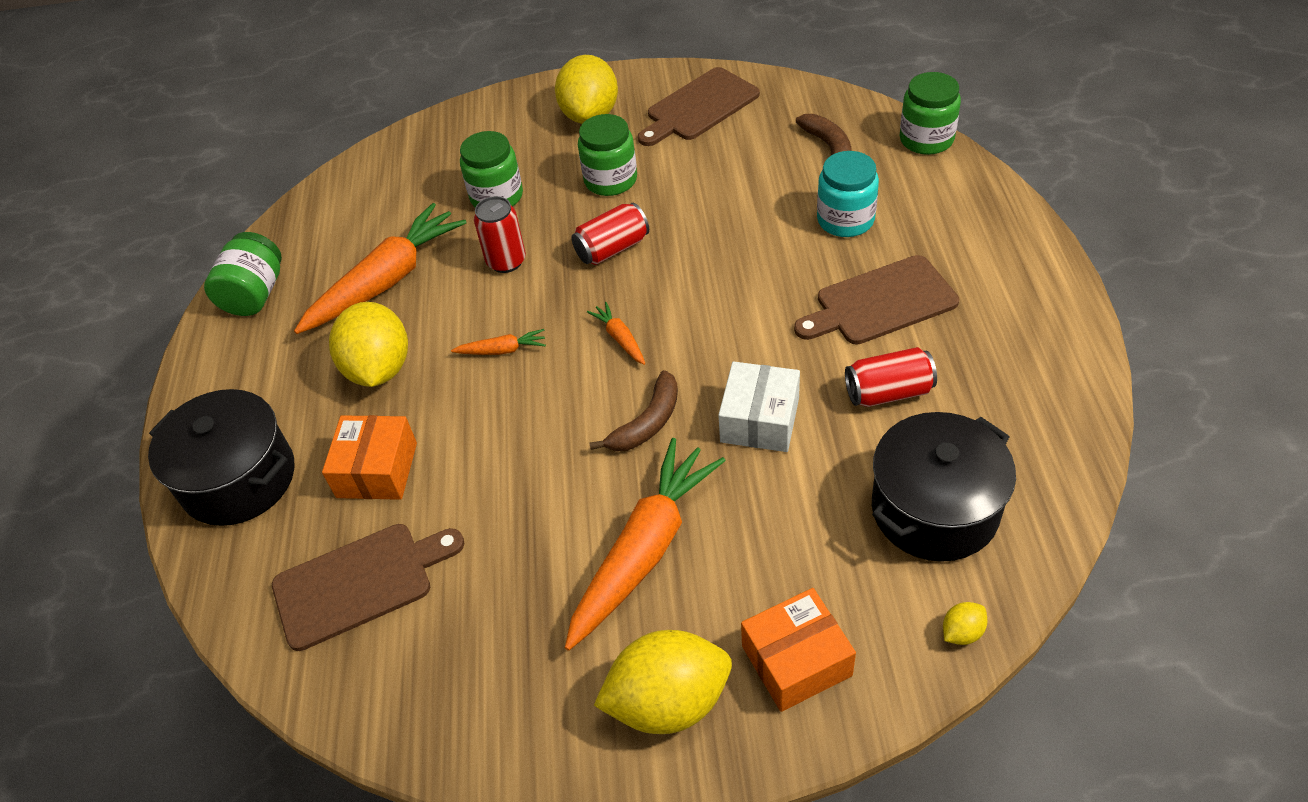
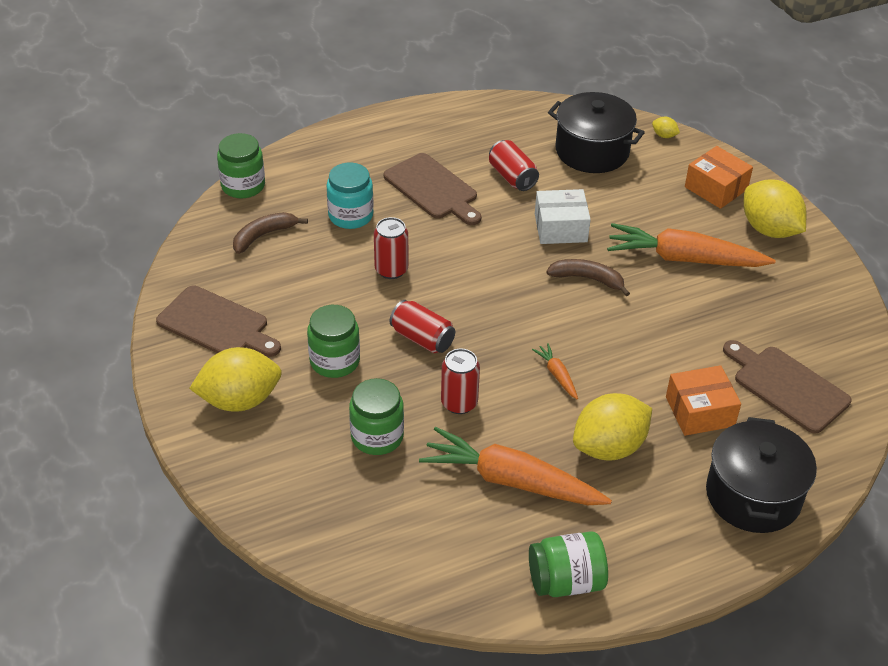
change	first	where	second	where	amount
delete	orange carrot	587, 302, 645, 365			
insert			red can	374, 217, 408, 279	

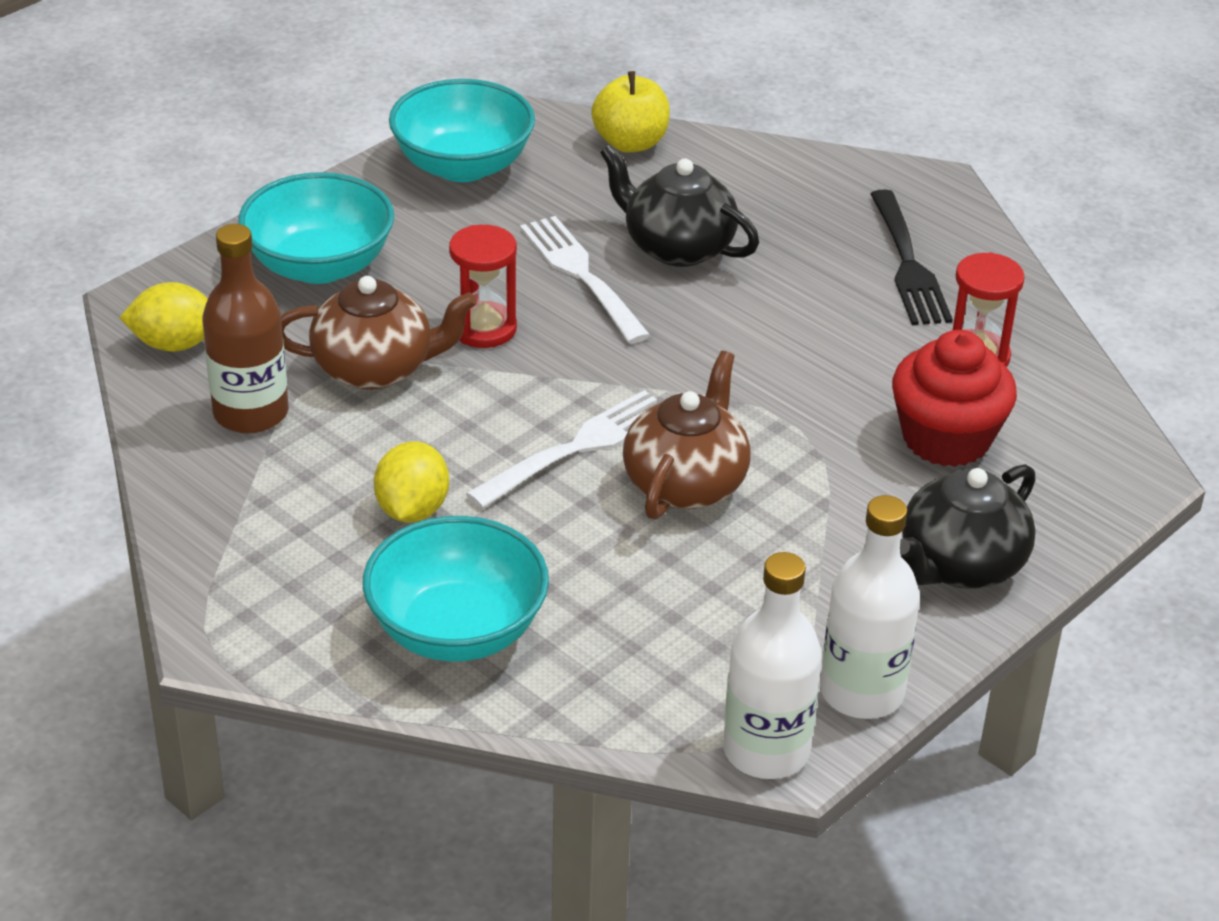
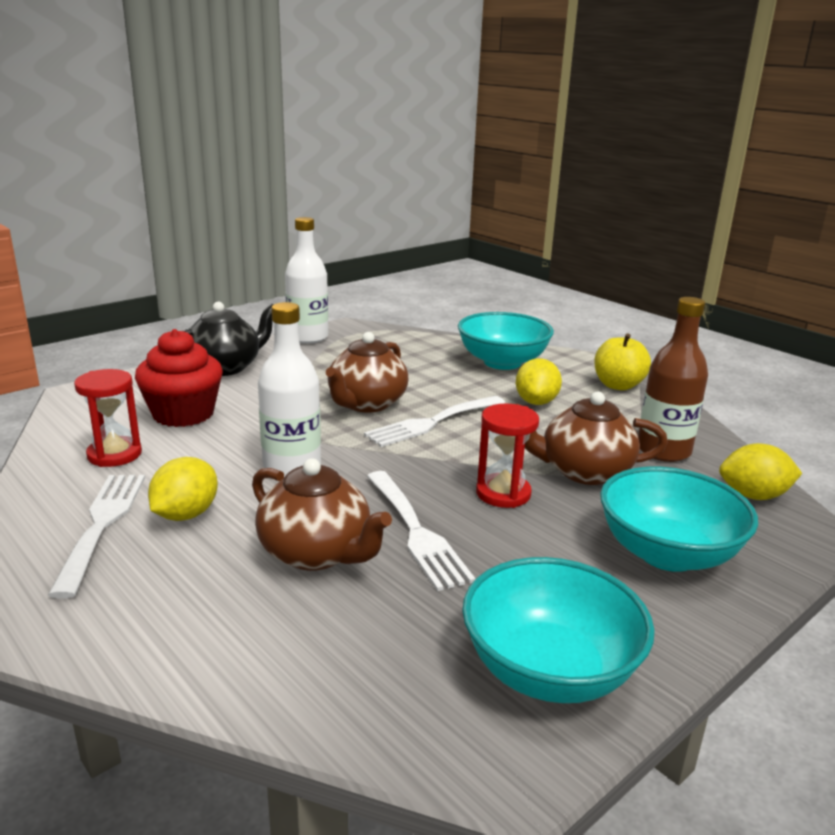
change	first	where	second	where	amount
insert			yellow lemon	148, 457, 218, 521	
move	yellow apple	591, 71, 670, 153		594, 333, 651, 390	
move	white bottle	723, 552, 822, 779		258, 302, 321, 477	
recolor	black teapot	600, 144, 759, 267	brown teapot	252, 458, 392, 571	
recolor	black fork	870, 189, 953, 325	white fork	48, 475, 145, 599	

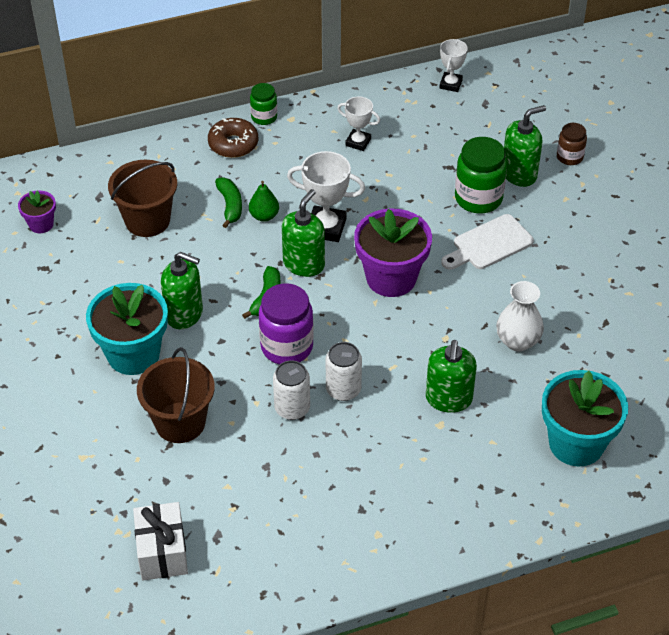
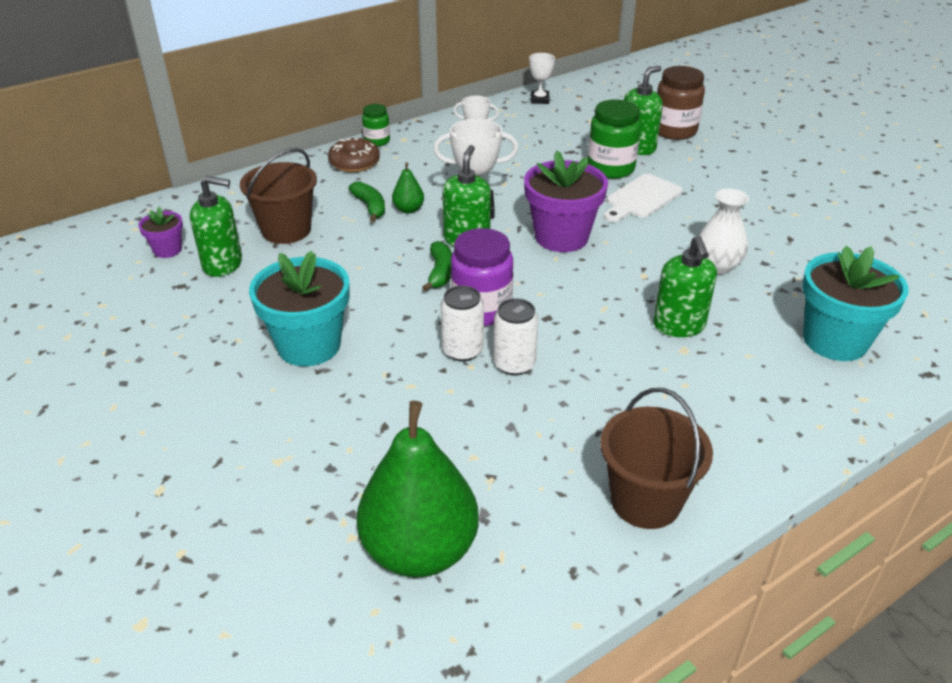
change	first	where	second	where	amount
move	brown bucket	137, 347, 215, 443		600, 388, 713, 529	
move	green soap dispenser	161, 252, 203, 329		190, 176, 242, 277	
move	white can	326, 342, 362, 401		441, 286, 484, 362	
replace	white gift	133, 502, 188, 580	green pear	356, 401, 479, 578	
resize	brown jar	557, 123, 587, 165		657, 66, 705, 140	x1.75

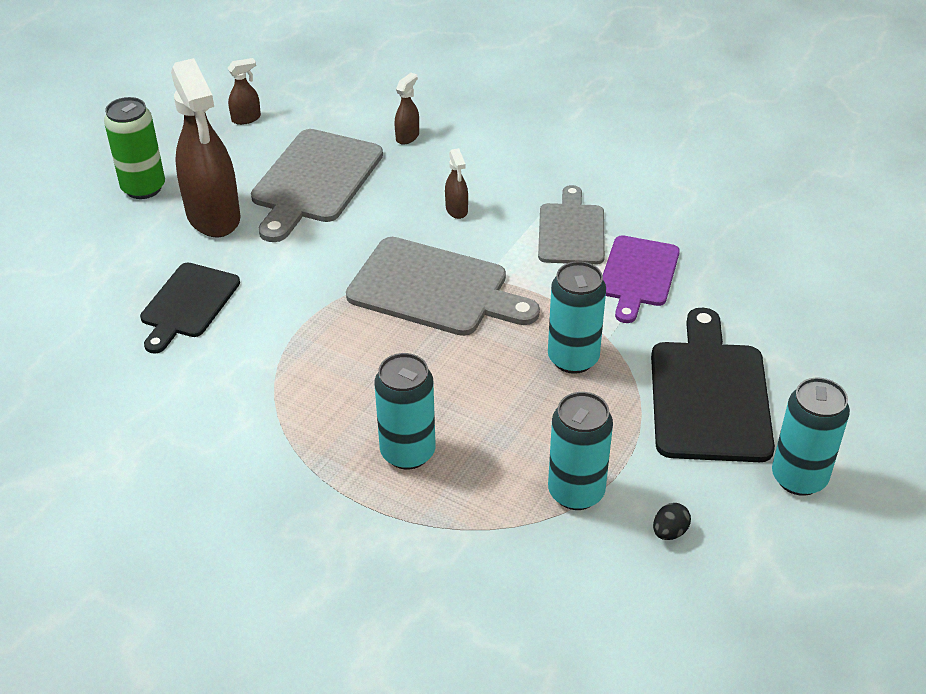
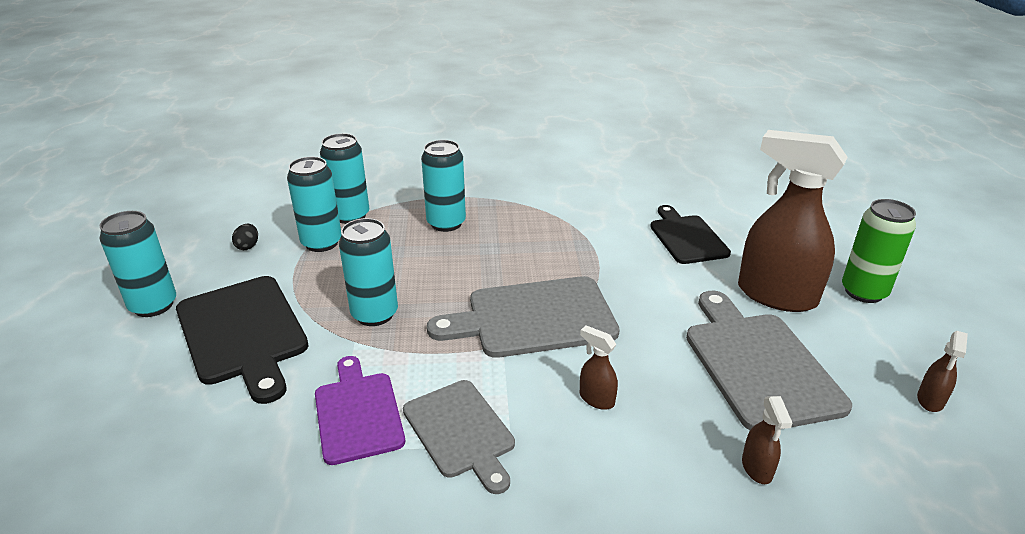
change	first	where	second	where	amount
insert			turquoise can	320, 133, 369, 224	

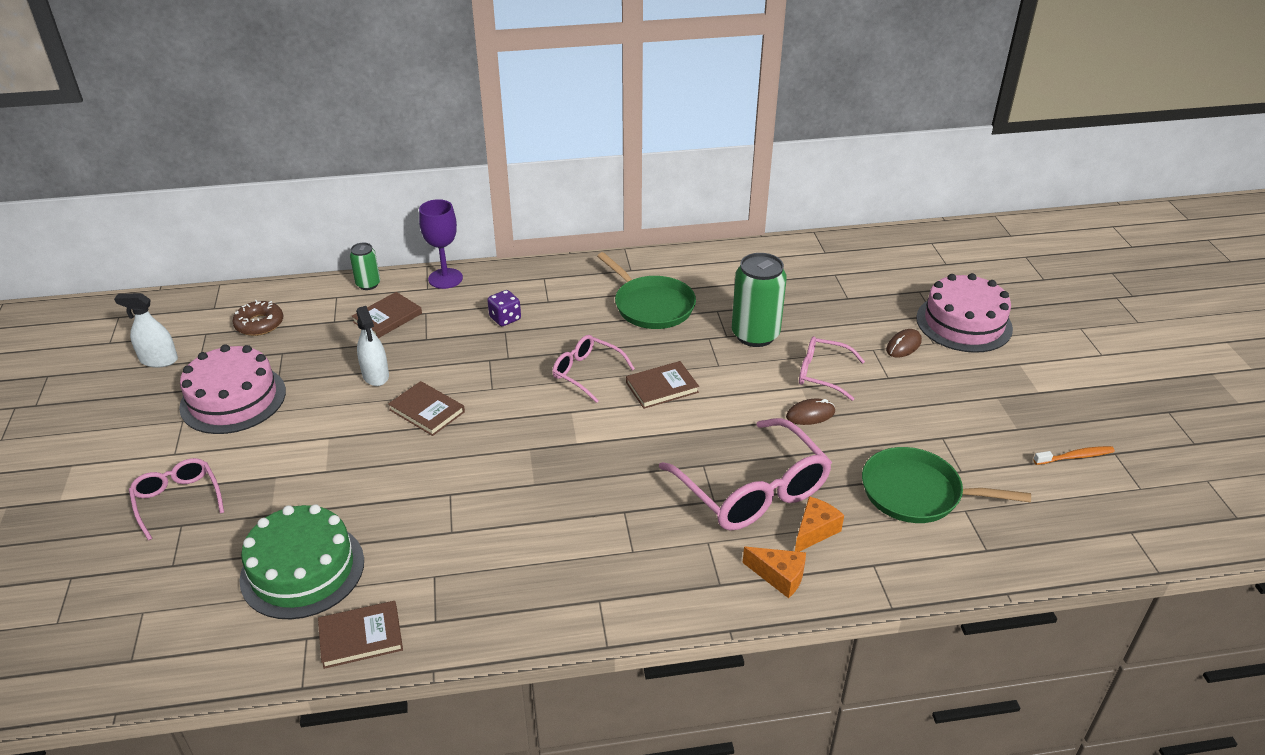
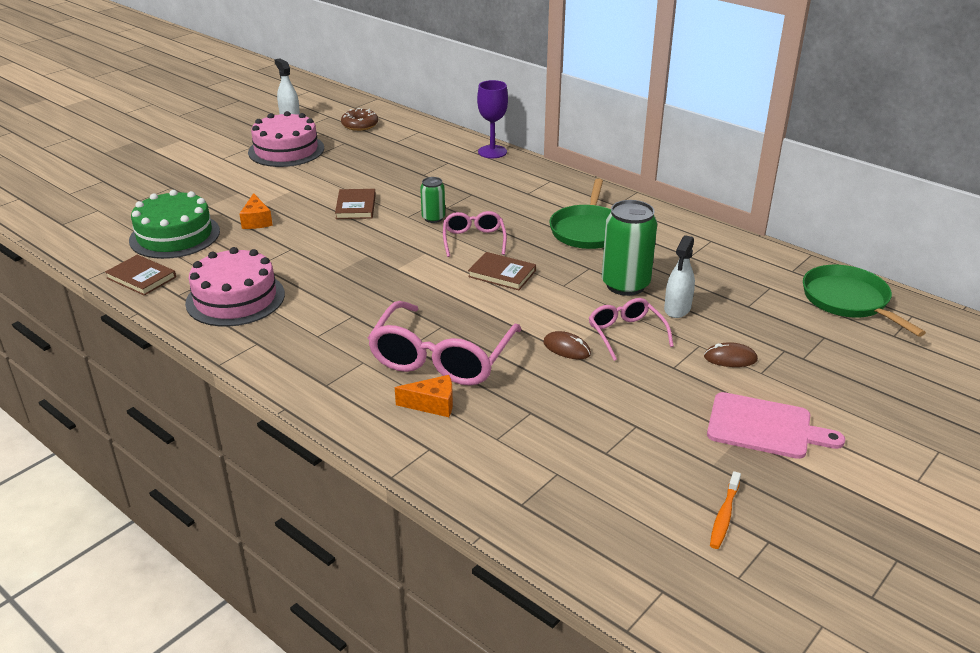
change	first	where	second	where	amount
delete	pink glasses	129, 458, 224, 540			
delete	brown book	352, 292, 422, 338			
delete	purple dice	487, 290, 521, 326			
insert			pink cutting board	707, 392, 845, 459	
move	green can	350, 243, 380, 290		420, 177, 445, 223	
move	white spray bottle	356, 306, 389, 386		664, 235, 695, 318	
move	orange cheese	743, 547, 806, 598		239, 193, 273, 229	
move	green pan	862, 447, 1031, 523		803, 265, 926, 337	
move	pink cake	916, 273, 1013, 353		185, 247, 285, 327	
rotate	orange toothbrush	1033, 446, 1115, 465		710, 471, 741, 549	75 degrees clockwise

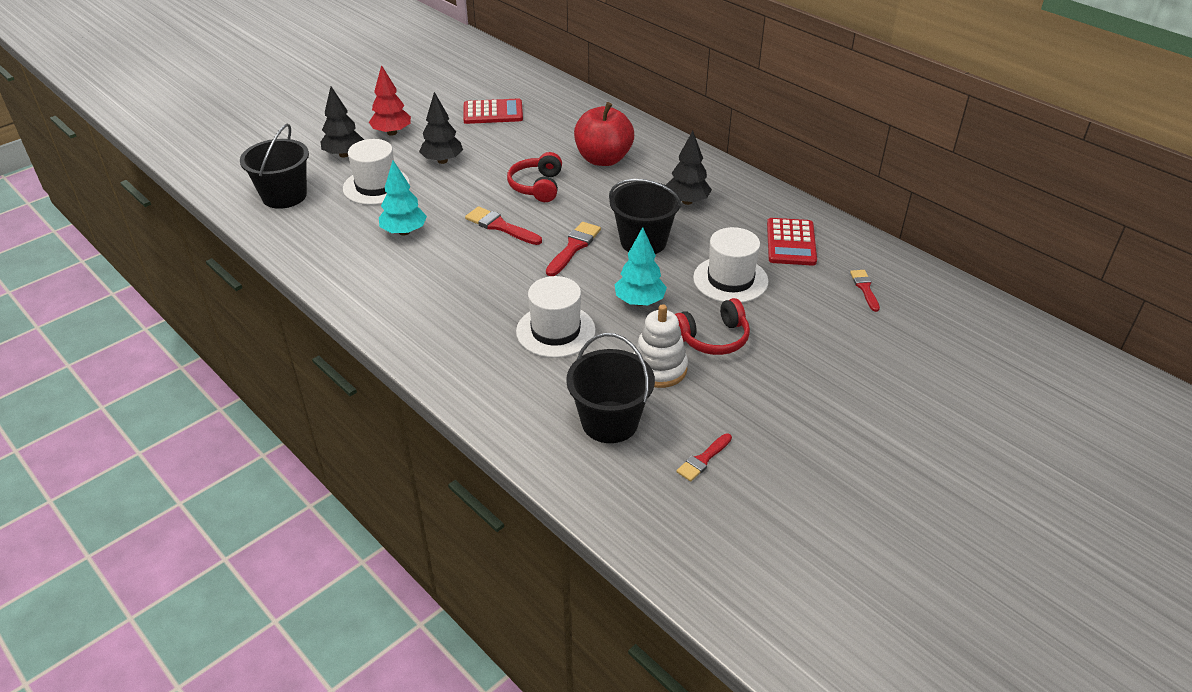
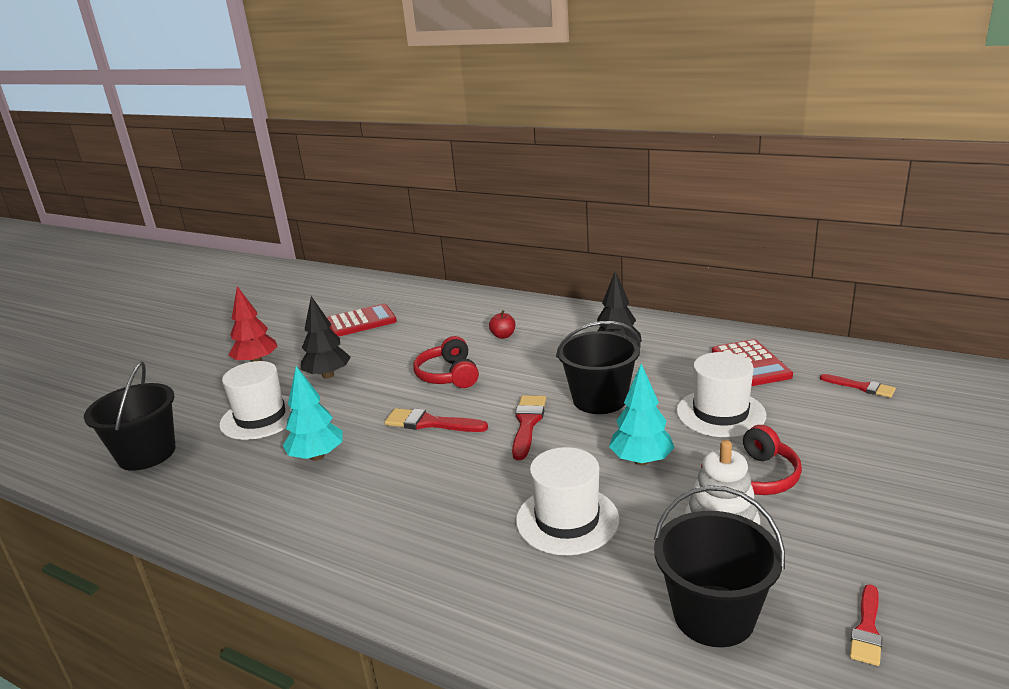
change	first	where	second	where	amount
delete	black tree	321, 87, 364, 158			
rotate	red brush	850, 270, 880, 312		820, 374, 896, 398	150 degrees clockwise
resize	red apple	574, 102, 634, 166		489, 310, 515, 339	x0.41

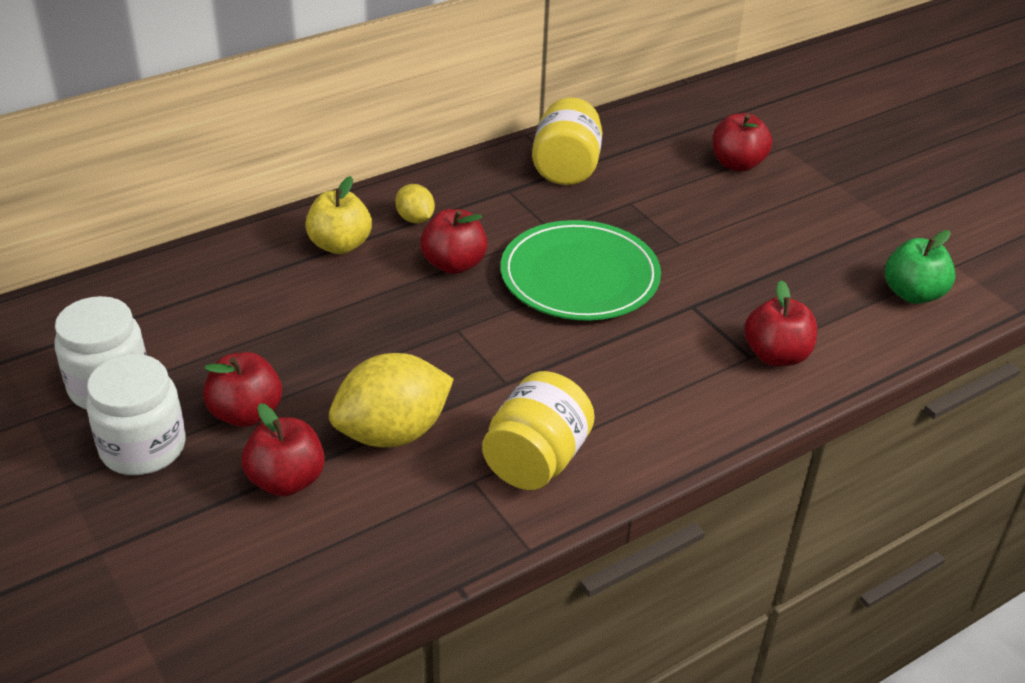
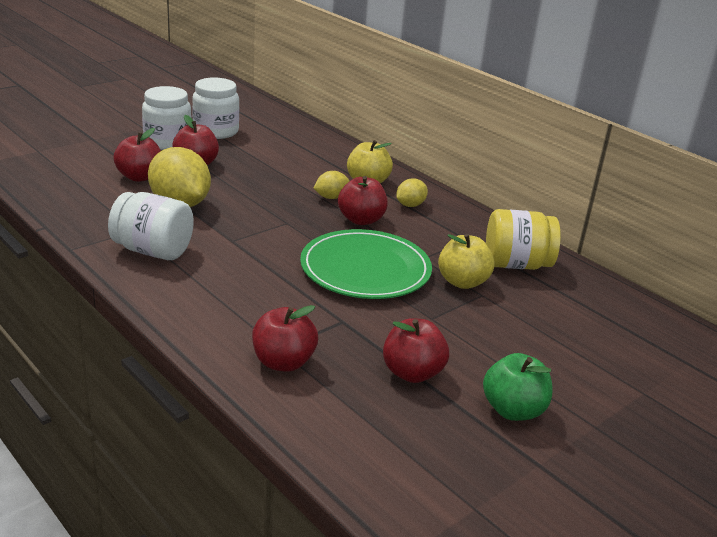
change	first	where	second	where	amount
insert			yellow lemon	314, 171, 350, 199	
insert			yellow apple	438, 234, 495, 289	
move	red apple	713, 113, 772, 171		383, 318, 449, 383	
move	green apple	885, 230, 956, 304		483, 353, 552, 421	
recolor	yellow jar	482, 371, 595, 490	white jar	108, 192, 194, 260	

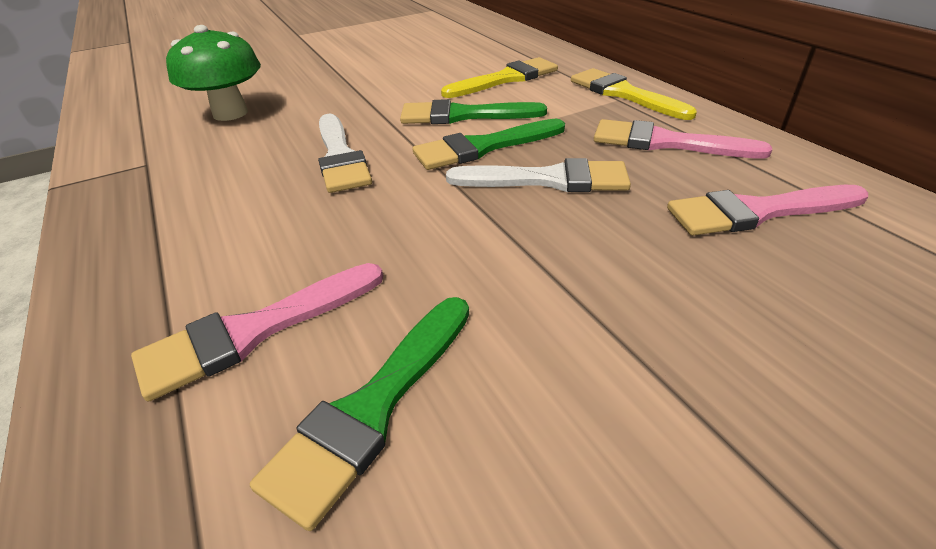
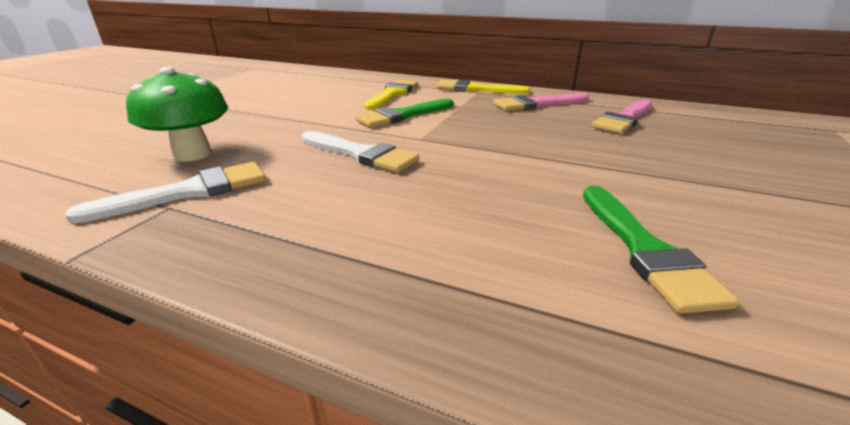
change	first	where	second	where	amount
delete	pink brush	131, 263, 383, 401			
delete	green brush	412, 119, 565, 170			
move	white brush	446, 158, 631, 192		65, 162, 266, 223	

